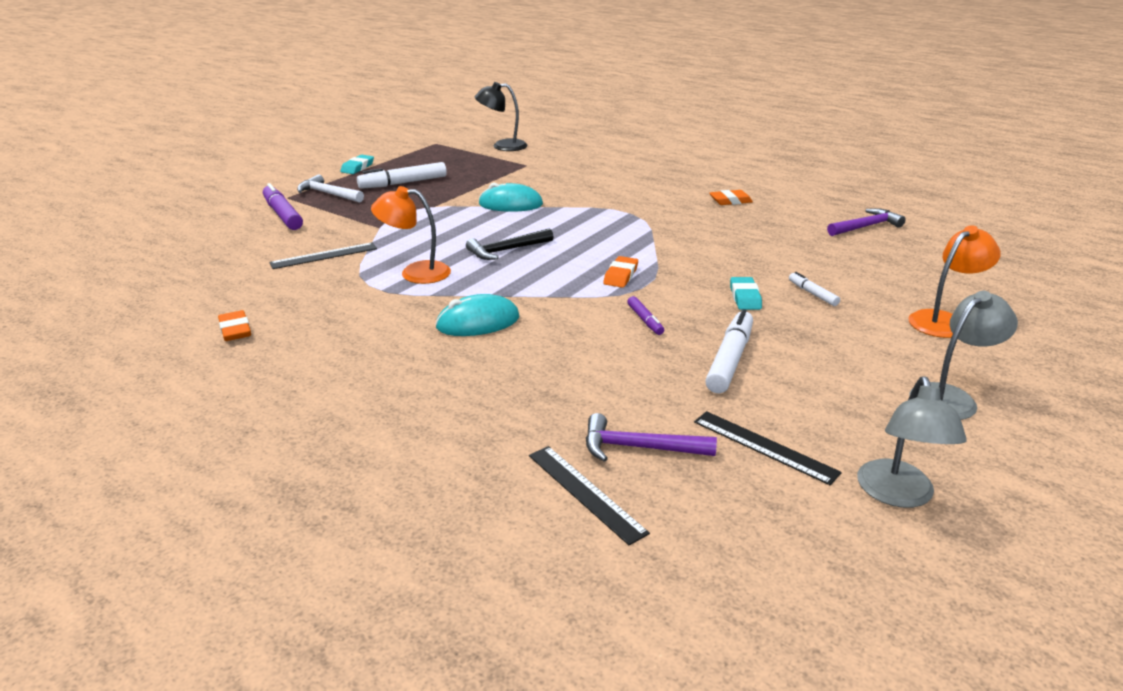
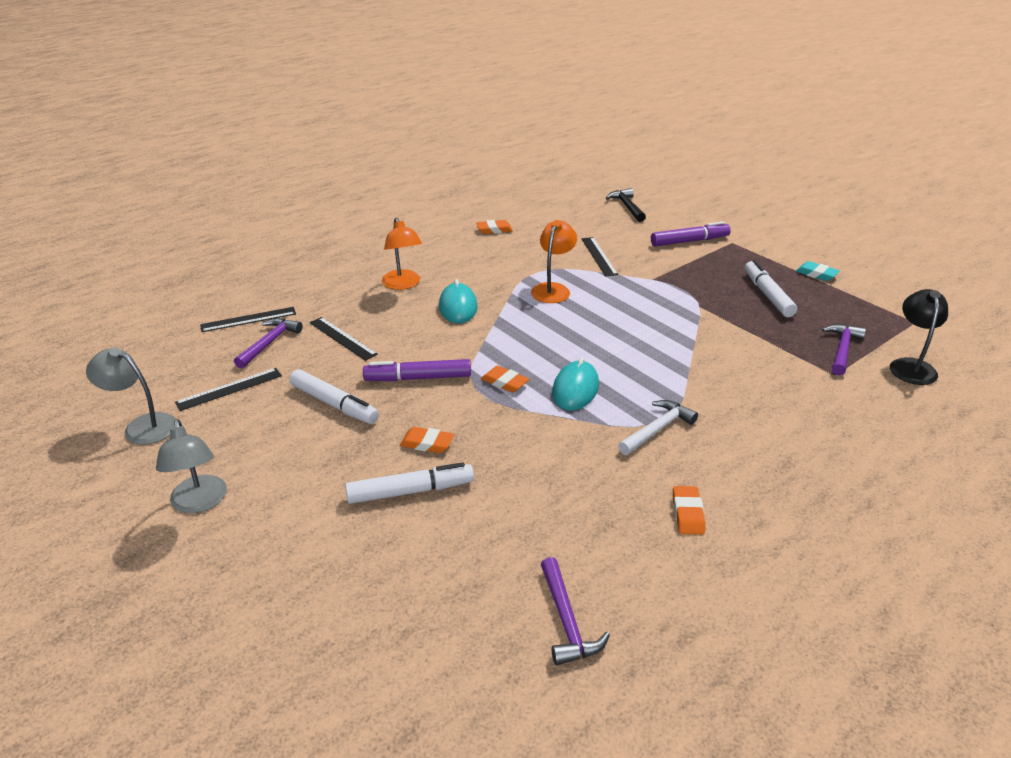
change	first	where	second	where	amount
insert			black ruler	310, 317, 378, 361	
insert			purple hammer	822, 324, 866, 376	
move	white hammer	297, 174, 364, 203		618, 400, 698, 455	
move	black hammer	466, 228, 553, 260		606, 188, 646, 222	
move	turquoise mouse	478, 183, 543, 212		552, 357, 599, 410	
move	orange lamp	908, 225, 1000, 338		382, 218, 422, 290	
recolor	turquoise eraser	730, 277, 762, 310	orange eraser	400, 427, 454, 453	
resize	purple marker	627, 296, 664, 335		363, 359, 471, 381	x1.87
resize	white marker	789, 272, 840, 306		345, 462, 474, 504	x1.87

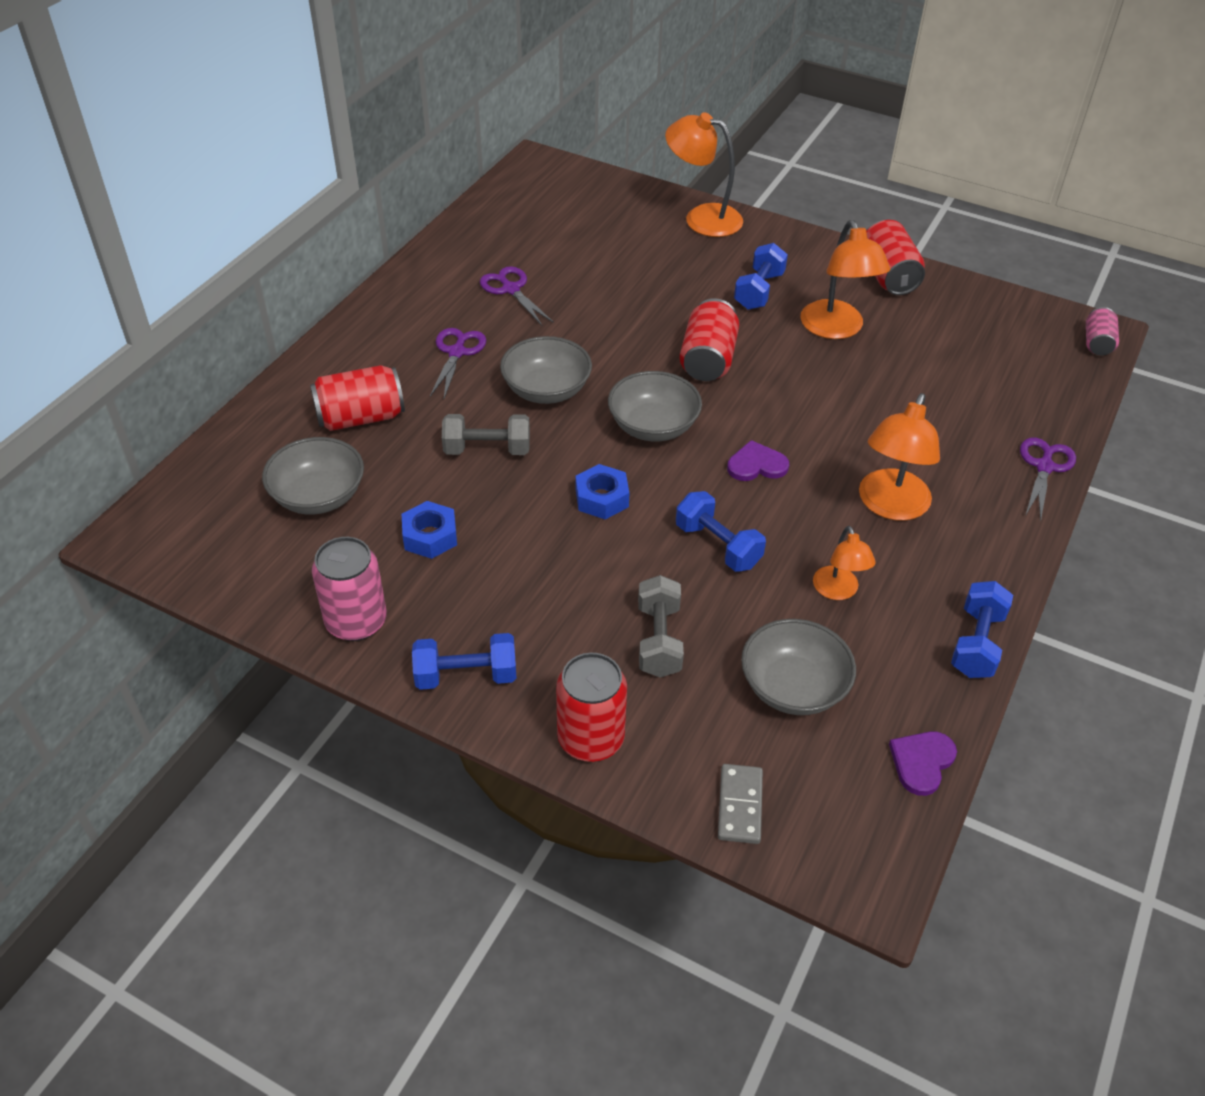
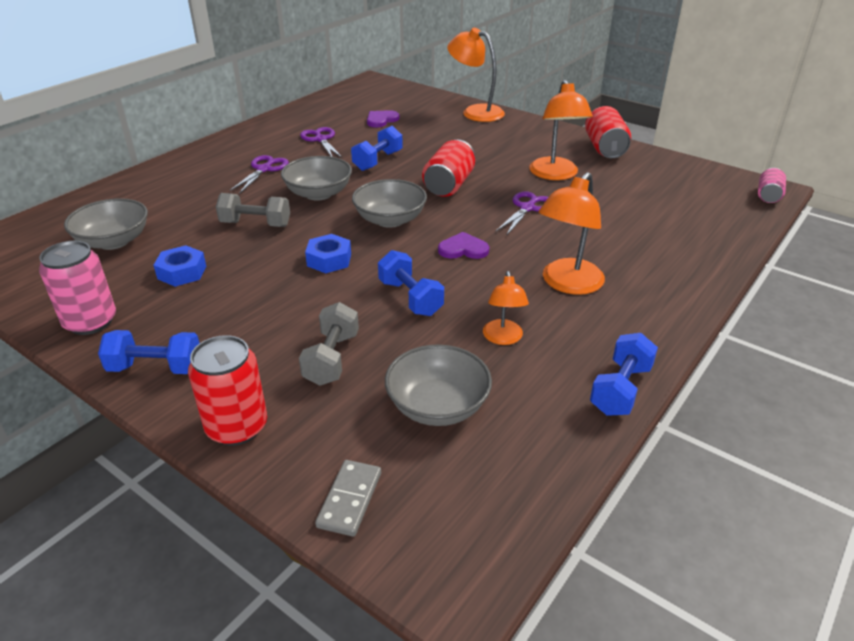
change	first	where	second	where	amount
delete	red can	310, 365, 405, 431			
move	blue dumbbell	734, 243, 788, 310		351, 126, 403, 171	
move	purple heart	889, 731, 957, 796		367, 110, 400, 128	
move	purple scissors	1020, 437, 1076, 522		496, 191, 548, 236	

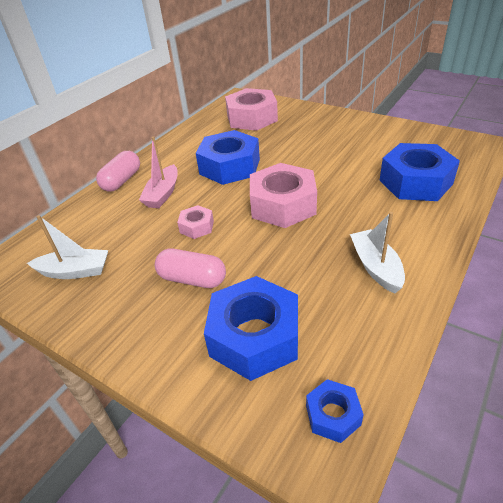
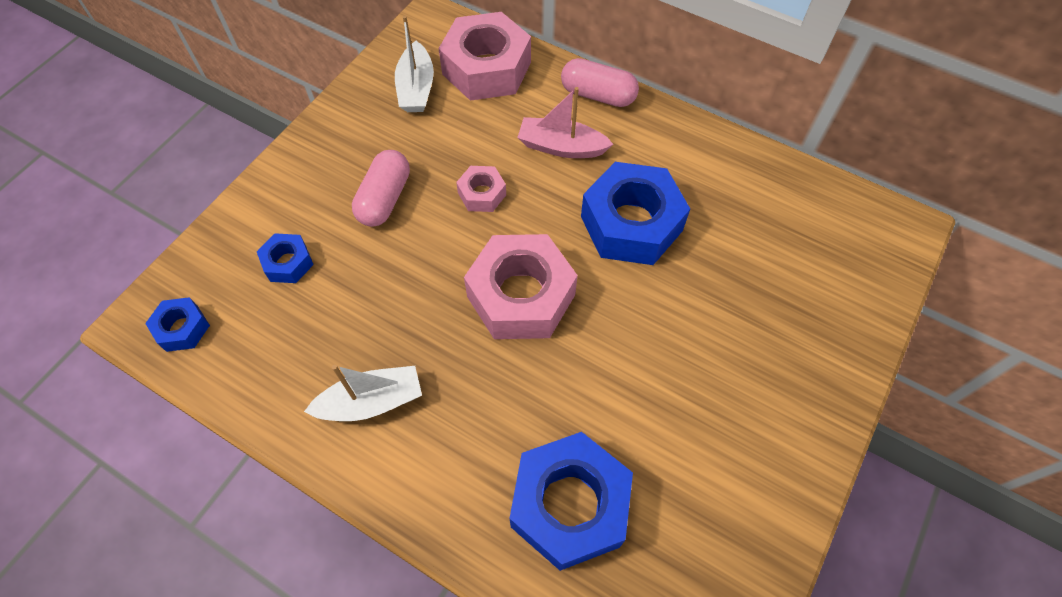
change	first	where	second	where	amount
move	pink nut	225, 88, 278, 131		438, 12, 531, 101	
resize	blue nut	204, 276, 298, 381		257, 233, 314, 283	x0.49

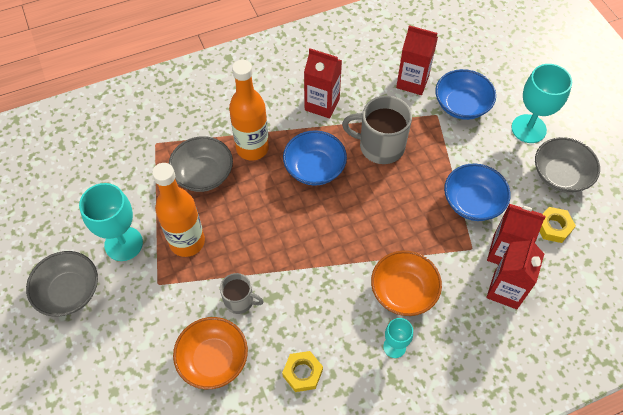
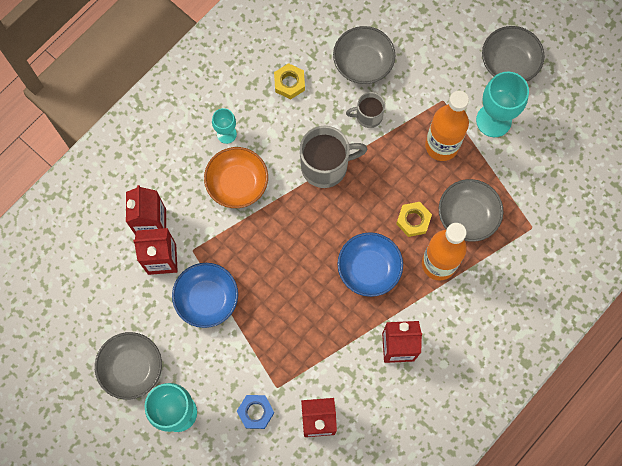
change	first	where	second	where	amount
move	grey mug	342, 95, 412, 164		300, 126, 367, 188	
move	yellow nut	539, 207, 576, 243		396, 202, 432, 237	
replace	blue bowl	435, 69, 496, 120	blue nut	237, 395, 274, 429	
recolor	orange bowl	173, 317, 248, 389	grey bowl	333, 26, 395, 84	

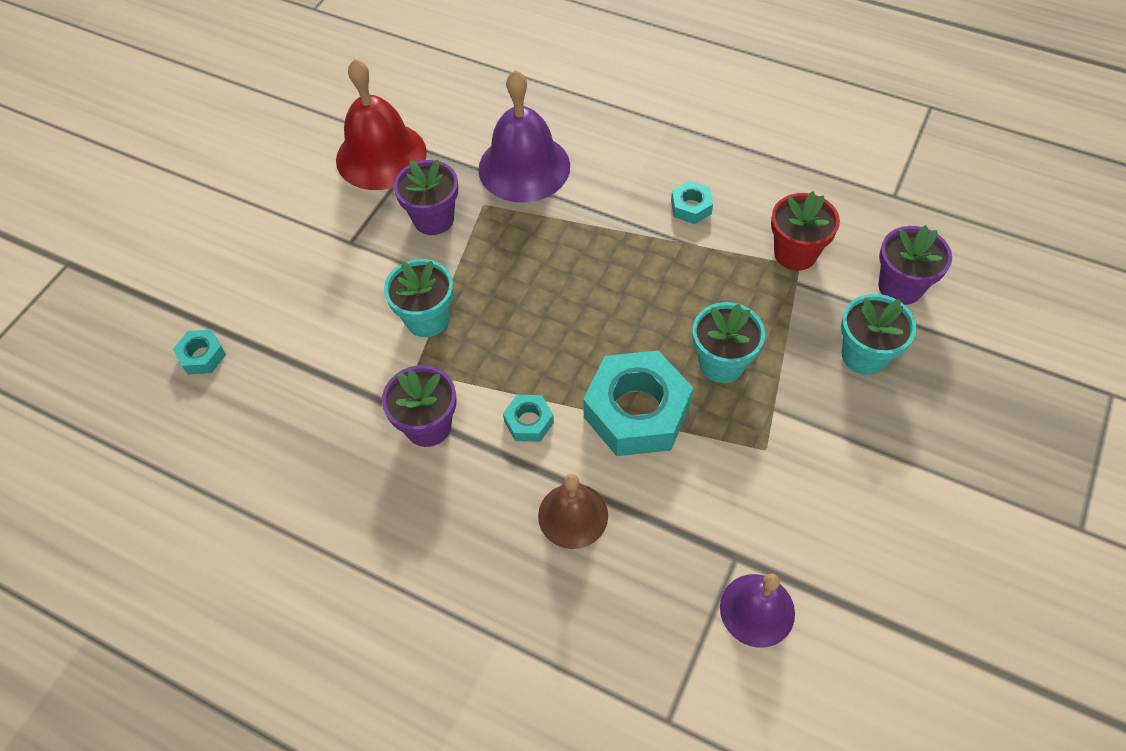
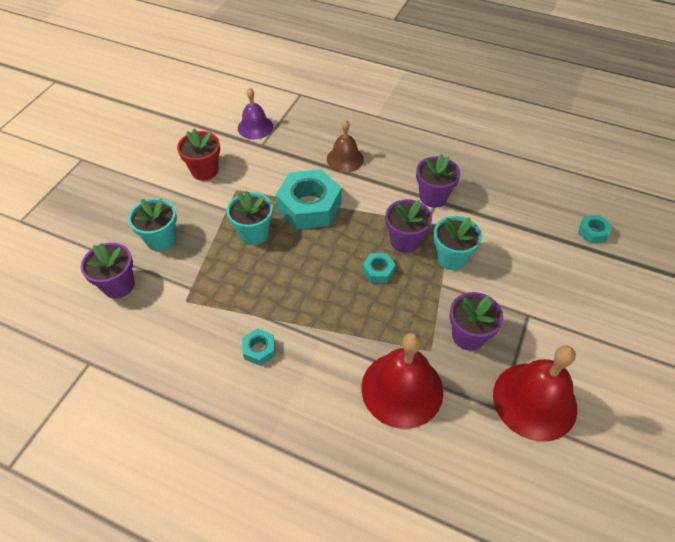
change	first	where	second	where	amount
insert			purple flower pot	385, 199, 432, 253	
move	turquoise nut	503, 395, 554, 442		362, 253, 396, 283	
move	red flower pot	771, 191, 840, 271		177, 129, 220, 181	
recolor	purple bell	478, 70, 570, 202	red bell	362, 333, 443, 429	

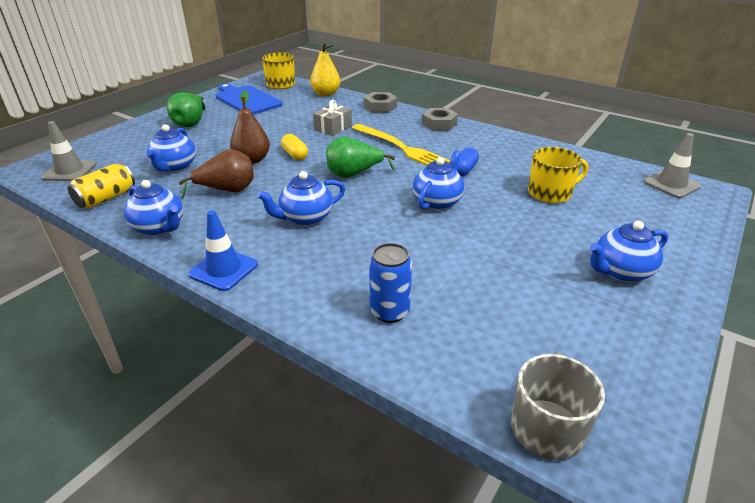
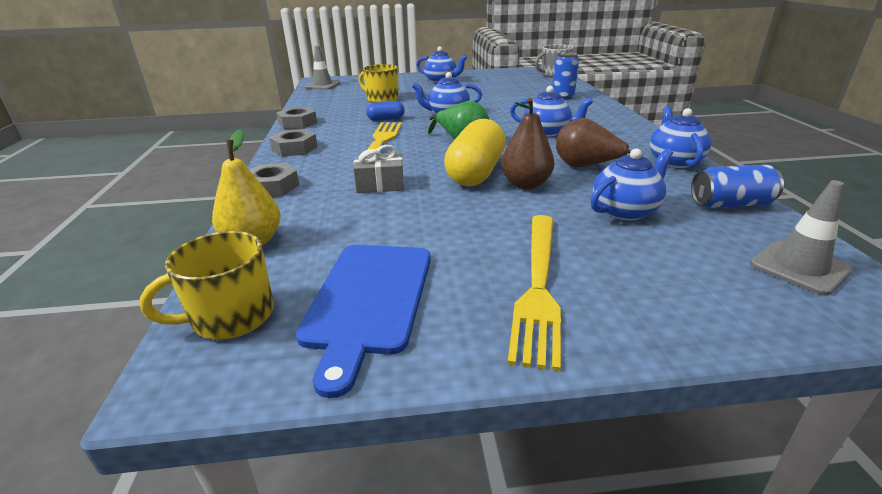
change	first	where	second	where	amount
delete	blue traffic cone	188, 210, 258, 291			
insert			grey nut	276, 107, 317, 129	
replace	green pear	167, 92, 205, 127	yellow fork	508, 215, 561, 371	
recolor	yellow can	67, 163, 135, 209	blue can	691, 165, 784, 208	
resize	yellow capsule	281, 134, 308, 160		444, 119, 506, 186	x2.00

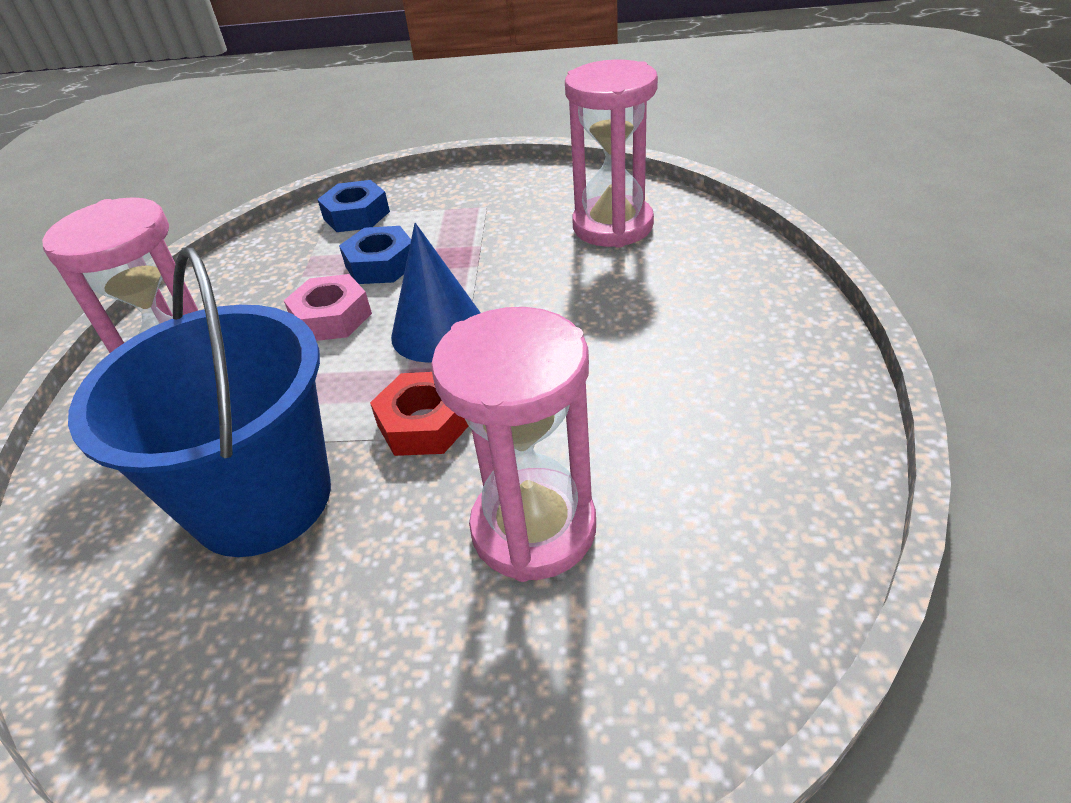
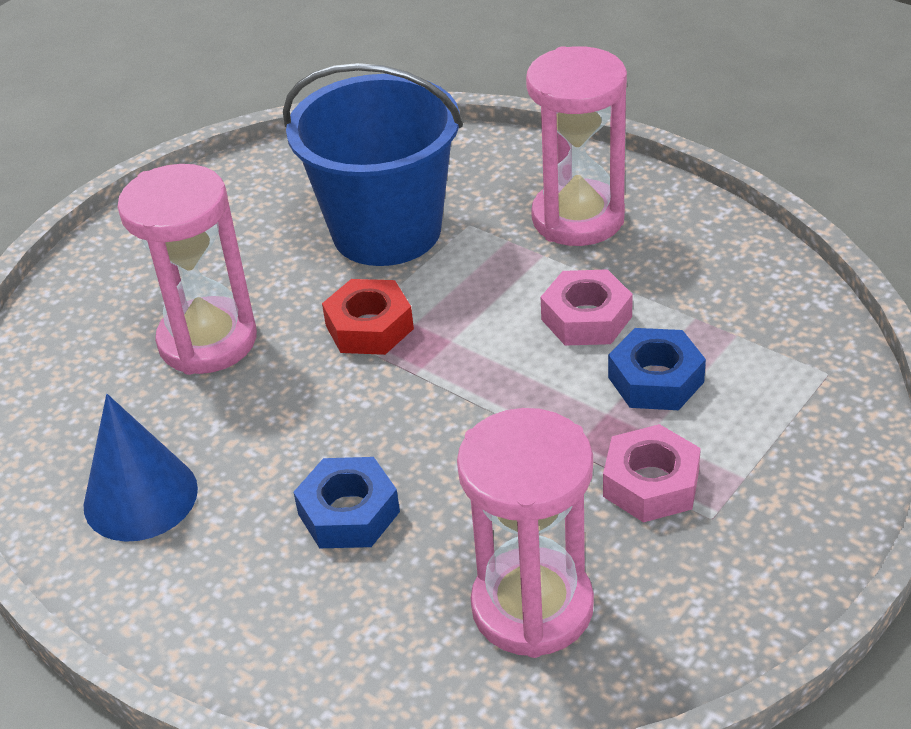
change	first	where	second	where	amount
insert			pink nut	603, 424, 701, 523	
move	blue nut	317, 180, 390, 232		293, 457, 400, 548	
move	blue cone	391, 223, 481, 363		84, 394, 198, 542	

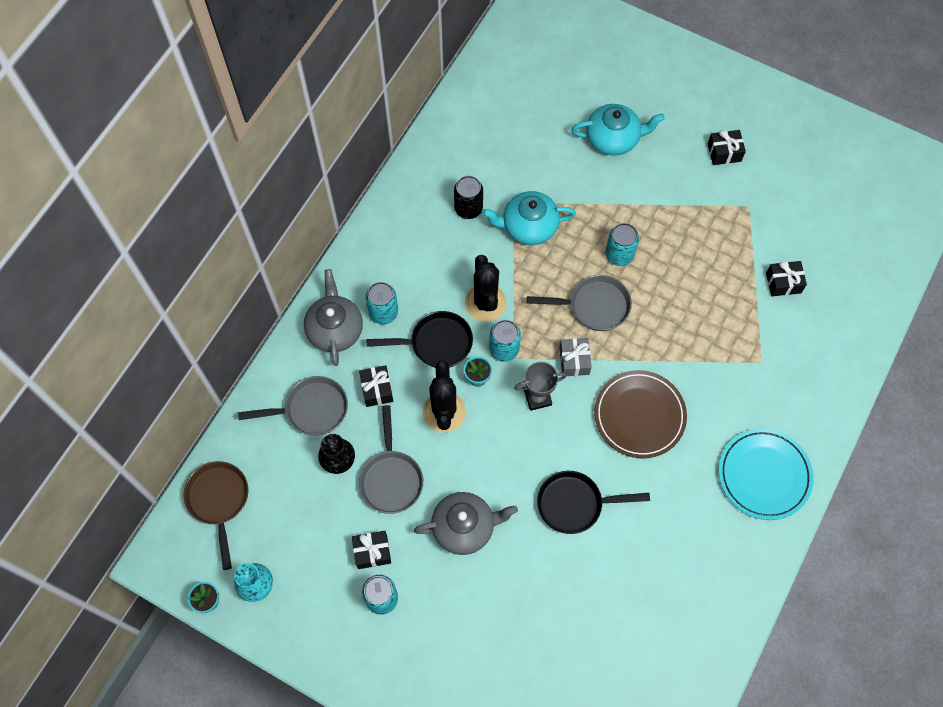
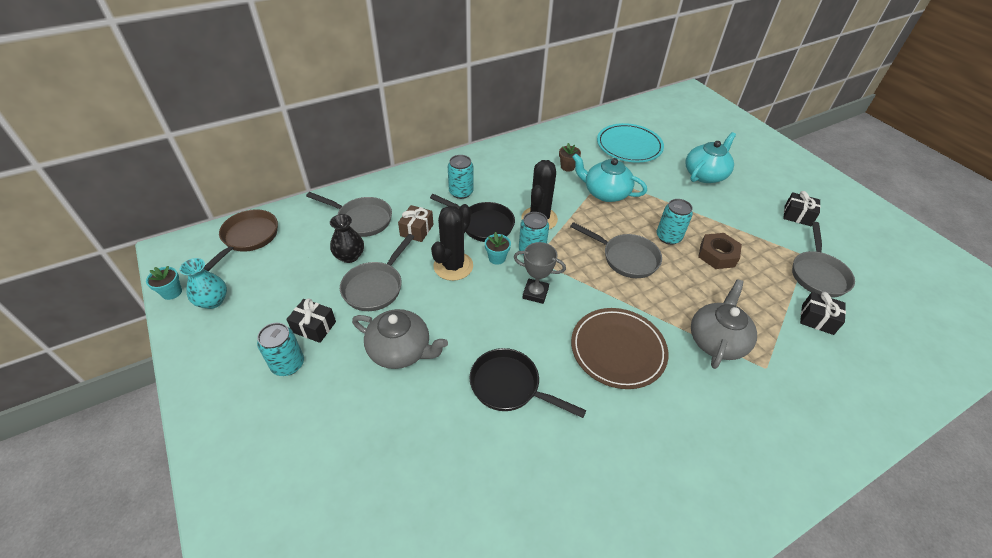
change	first	where	second	where	amount
delete	grey gift	559, 338, 592, 376			
insert			brown nut	698, 233, 742, 269	
insert			grey pan	792, 222, 855, 298	
move	grey teapot	304, 269, 363, 366		691, 279, 757, 369	
move	turquoise plate	719, 428, 814, 520		597, 123, 664, 163	
replace	black can	454, 176, 483, 219	brown flower pot	559, 143, 581, 172	
recolor	black gift	359, 365, 393, 407	brown gift	398, 205, 433, 242	
rotate	turquoise teapot	571, 104, 665, 156		685, 132, 736, 183	75 degrees counterclockwise

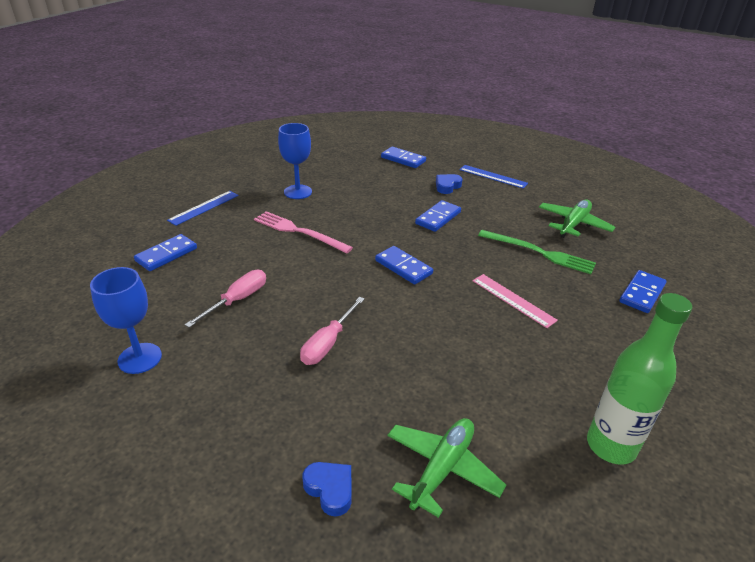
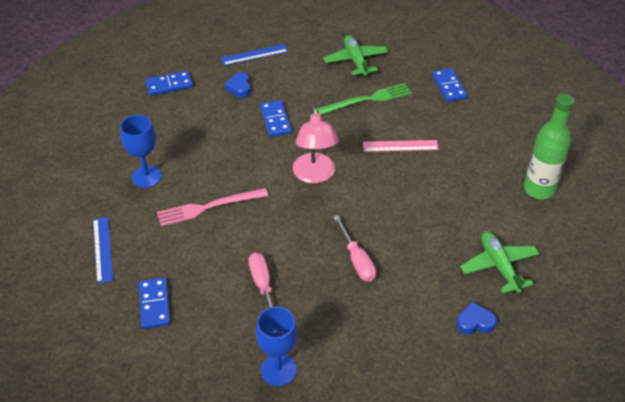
change	first	where	second	where	amount
replace	blue domino	375, 246, 433, 285	pink lamp	293, 107, 338, 183	

